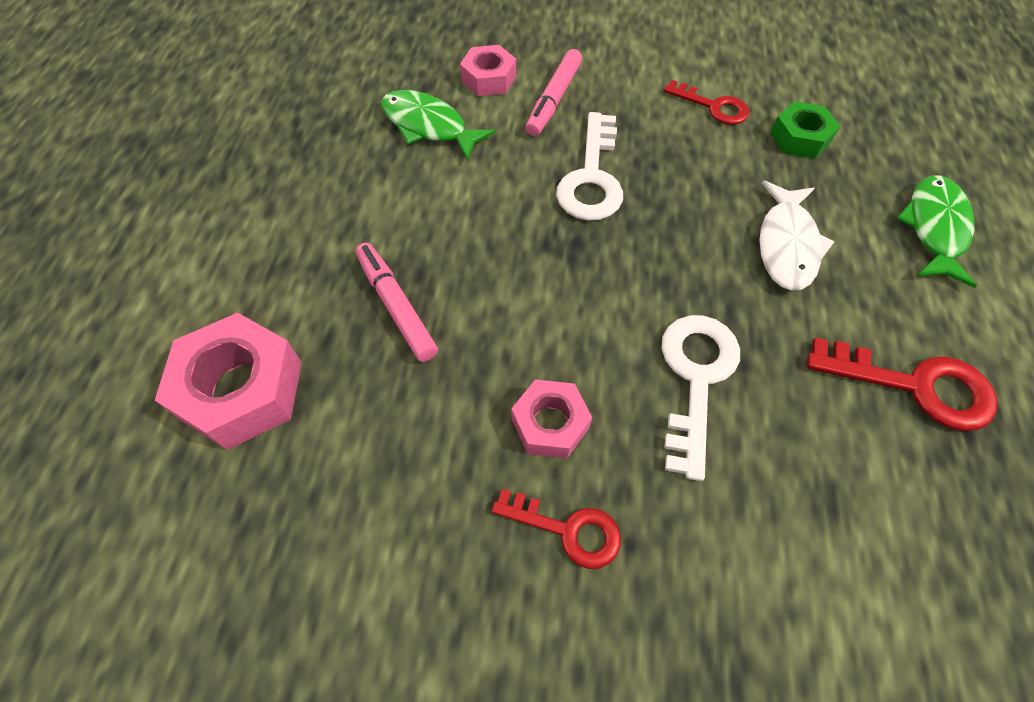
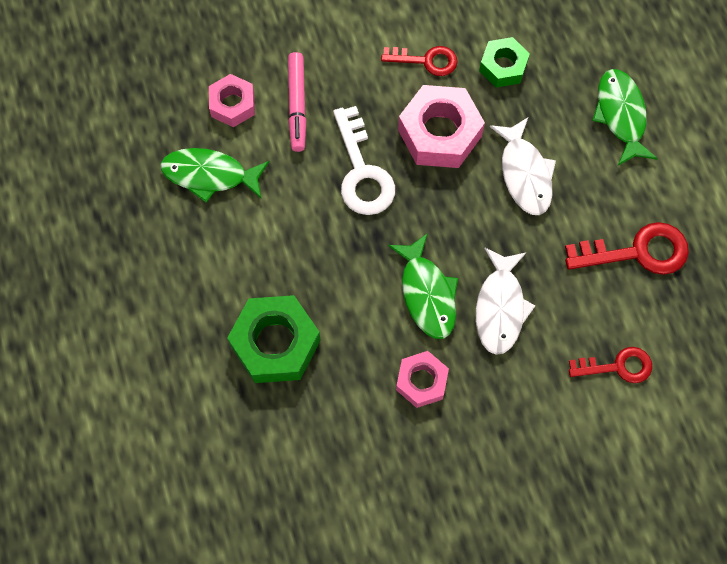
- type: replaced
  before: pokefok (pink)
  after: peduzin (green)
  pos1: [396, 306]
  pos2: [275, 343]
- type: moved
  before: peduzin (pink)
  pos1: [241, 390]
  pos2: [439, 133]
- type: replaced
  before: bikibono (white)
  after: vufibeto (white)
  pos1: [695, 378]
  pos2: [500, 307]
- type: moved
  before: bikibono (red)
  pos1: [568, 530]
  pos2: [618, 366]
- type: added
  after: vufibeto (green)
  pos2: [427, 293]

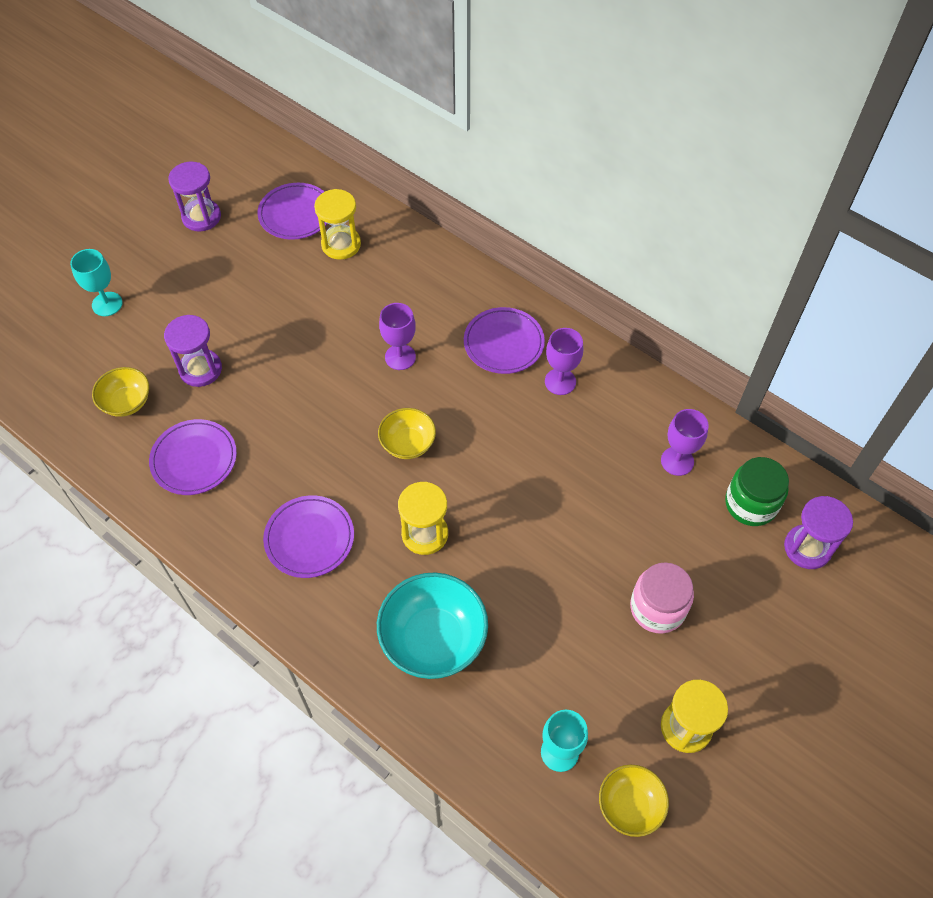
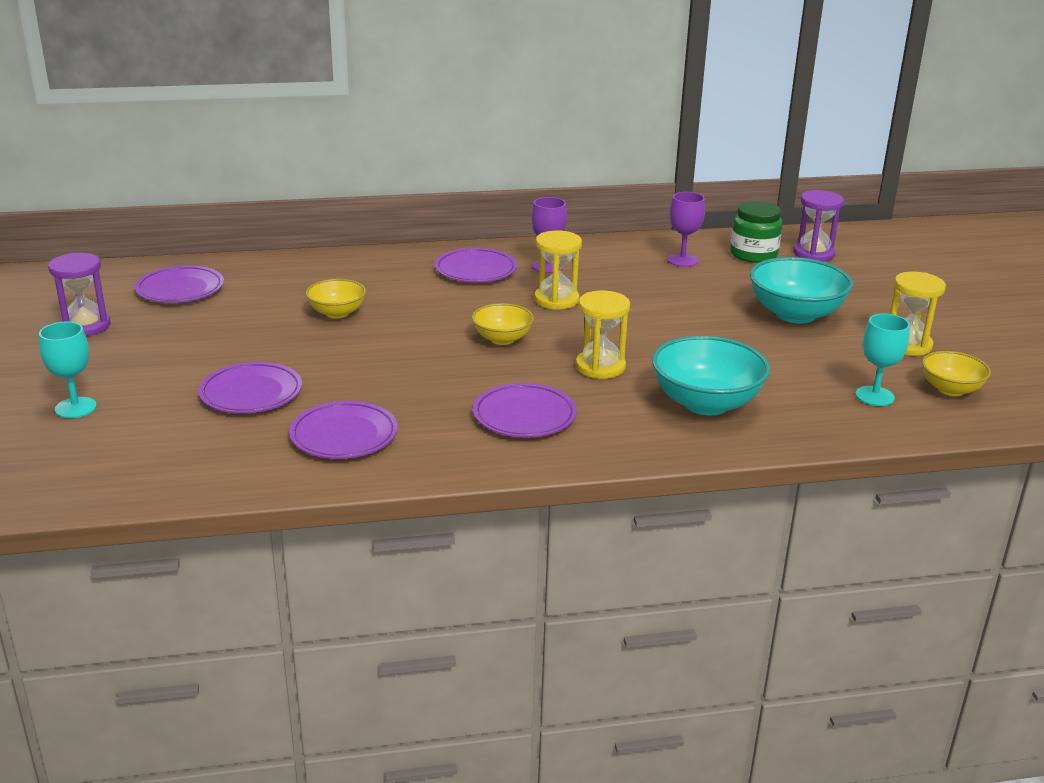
- type: moved
  before: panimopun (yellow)
  pos1: [341, 244]
  pos2: [556, 300]
- type: removed
  before: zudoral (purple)
  pos1: [400, 357]
- type: replaced
  before: panimopun (purple)
  after: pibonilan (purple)
  pos1: [200, 369]
  pos2: [251, 393]
- type: moved
  before: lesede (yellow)
  pos1: [127, 402]
  pos2: [337, 313]
- type: replaced
  before: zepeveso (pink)
  after: lesede (turquoise)
  pos1: [657, 608]
  pos2: [795, 314]

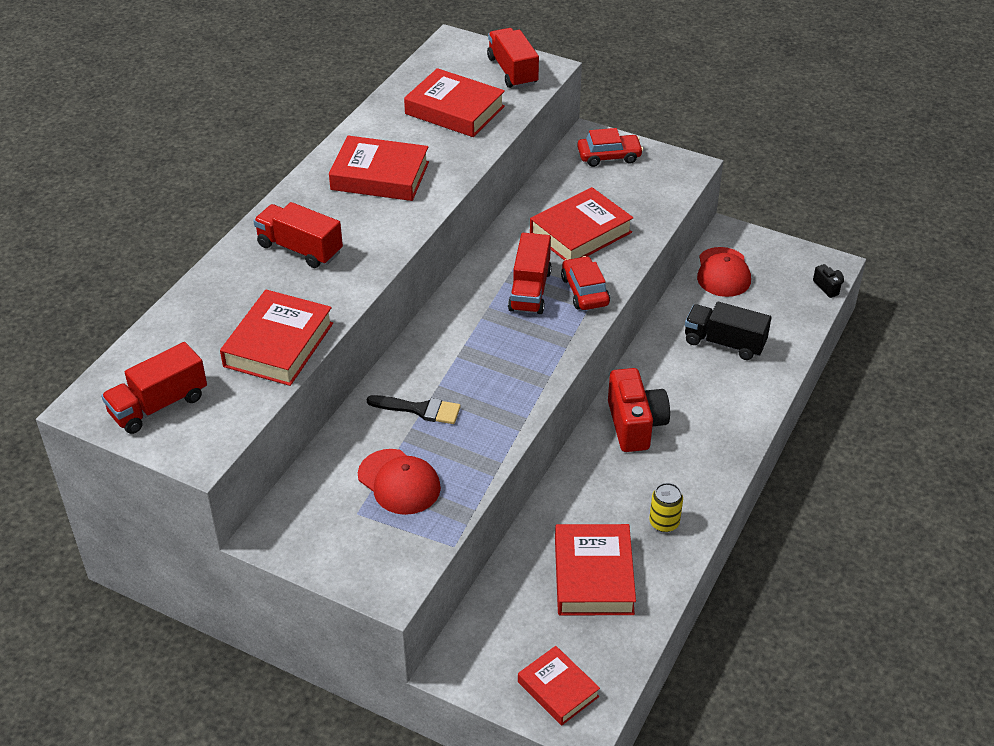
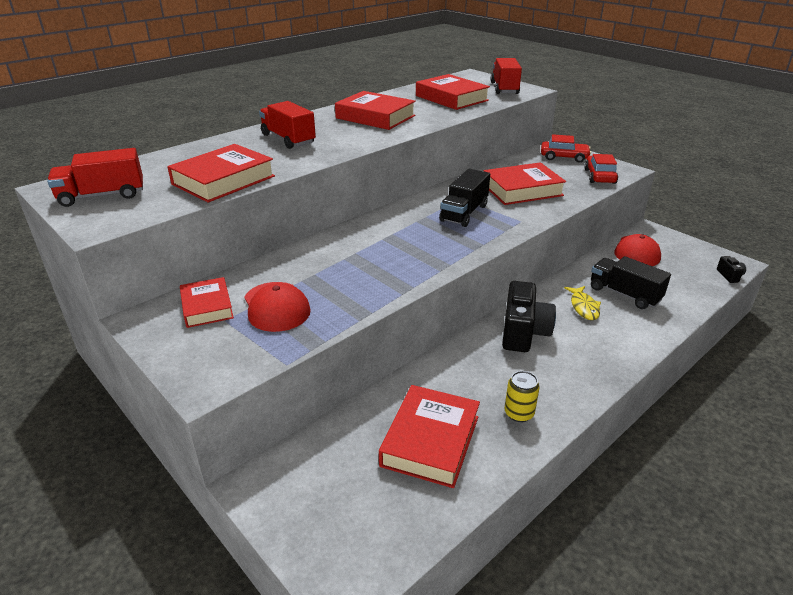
- type: recoloured
  before: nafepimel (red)
  after: nafepimel (black)
  pos1: [530, 290]
  pos2: [464, 213]
- type: moved
  before: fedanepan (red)
  pos1: [584, 291]
  pos2: [599, 176]
- type: recoloured
  before: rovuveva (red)
  after: rovuveva (black)
  pos1: [635, 425]
  pos2: [523, 333]
- type: removed
  before: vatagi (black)
  pos1: [420, 409]
- type: moved
  before: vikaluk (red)
  pos1: [558, 689]
  pos2: [207, 307]
- type: added
  after: vufibeto (yellow)
  pos2: [583, 307]

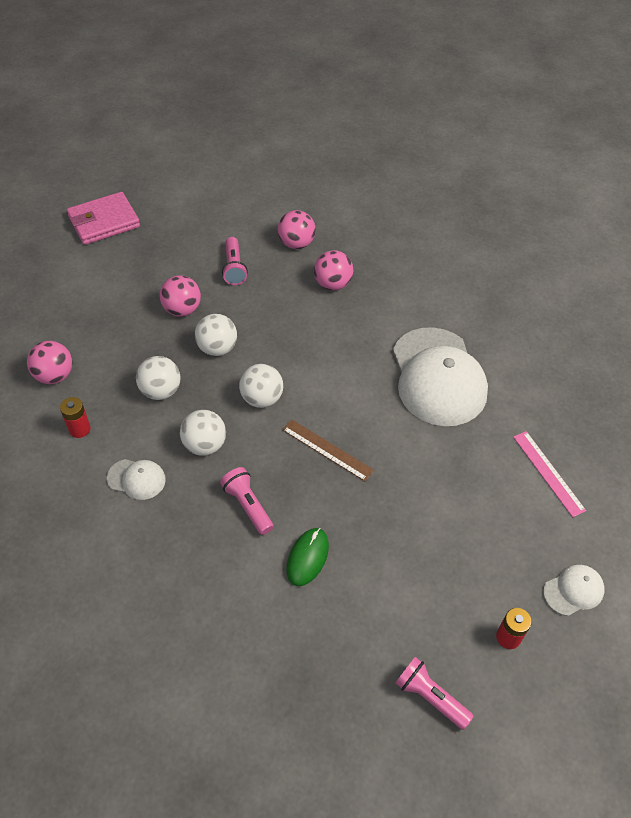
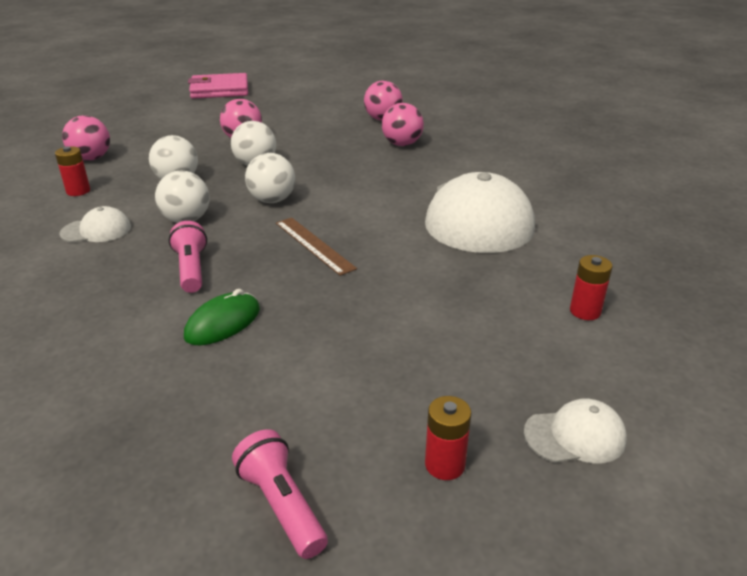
- type: removed
  before: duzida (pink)
  pos1: [234, 268]
- type: replaced
  before: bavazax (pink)
  after: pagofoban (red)
  pos1: [548, 473]
  pos2: [585, 311]
- type: turned
  before: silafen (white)
  pos1: [136, 479]
  pos2: [96, 230]
  turn: -45

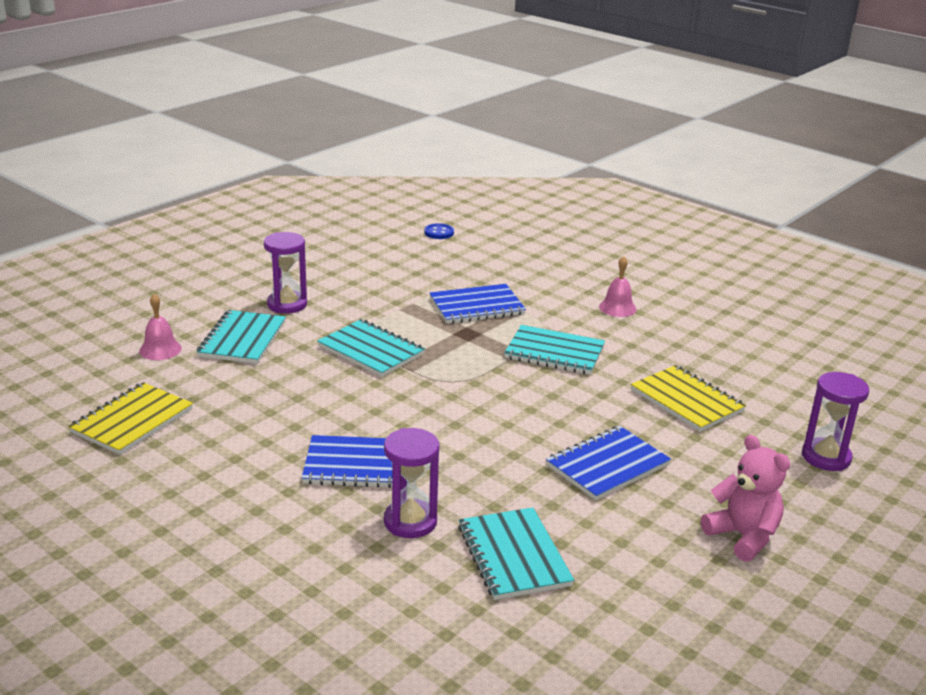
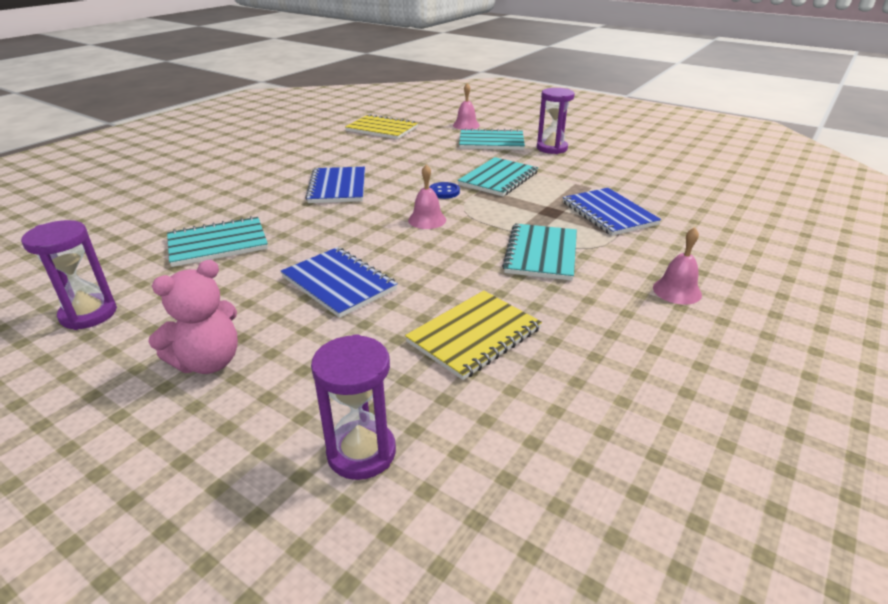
- type: moved
  before: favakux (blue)
  pos1: [439, 233]
  pos2: [444, 192]
- type: moved
  before: panimopun (purple)
  pos1: [410, 521]
  pos2: [88, 314]
- type: added
  after: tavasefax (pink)
  pos2: [427, 220]

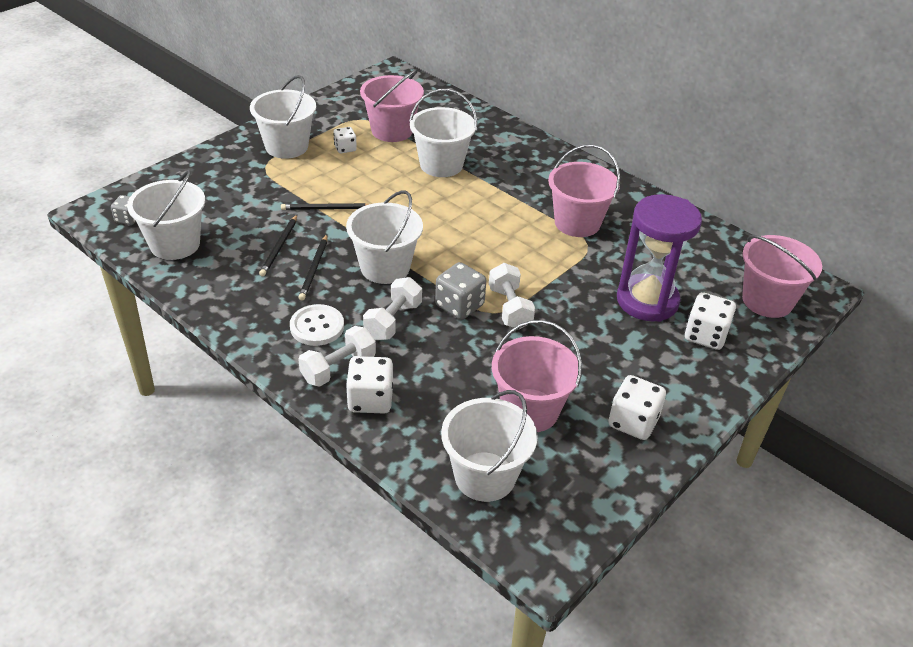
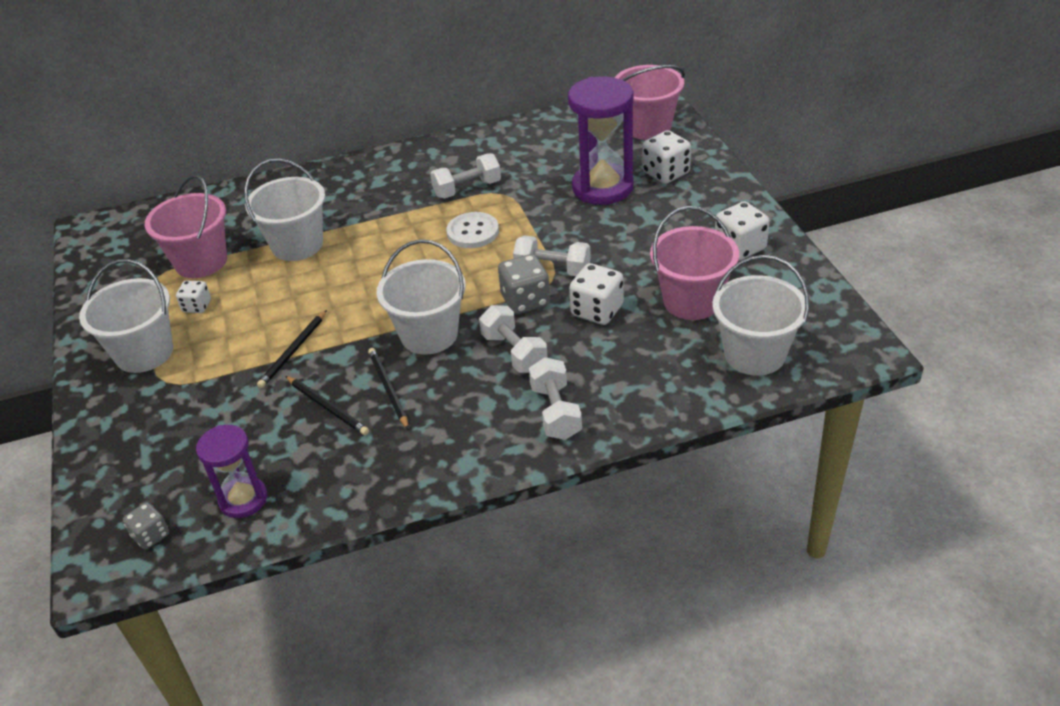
- type: replaced
  before: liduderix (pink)
  after: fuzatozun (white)
  pos1: [577, 223]
  pos2: [467, 189]
- type: replaced
  before: liduderix (white)
  after: panimopun (purple)
  pos1: [175, 244]
  pos2: [243, 499]
- type: turned
  before: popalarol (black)
  pos1: [314, 269]
  pos2: [388, 389]
  turn: -150
- type: moved
  before: favakux (white)
  pos1: [317, 327]
  pos2: [473, 232]
- type: moved
  before: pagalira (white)
  pos1: [370, 400]
  pos2: [597, 310]

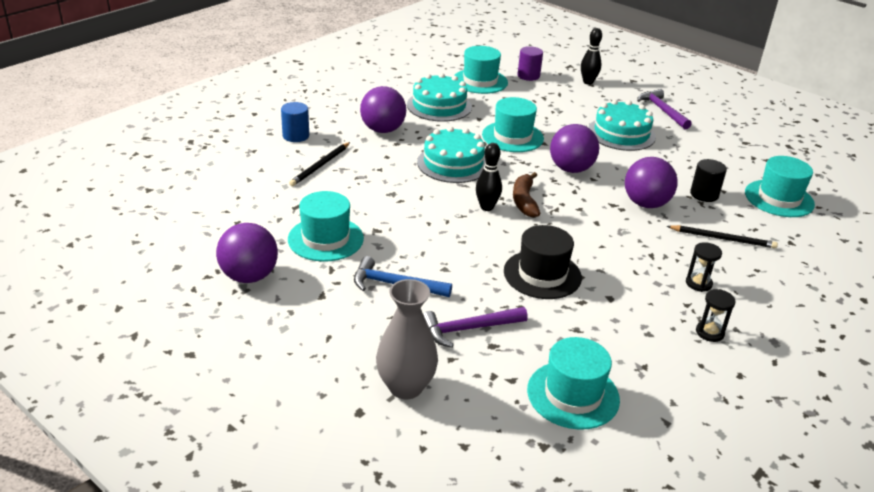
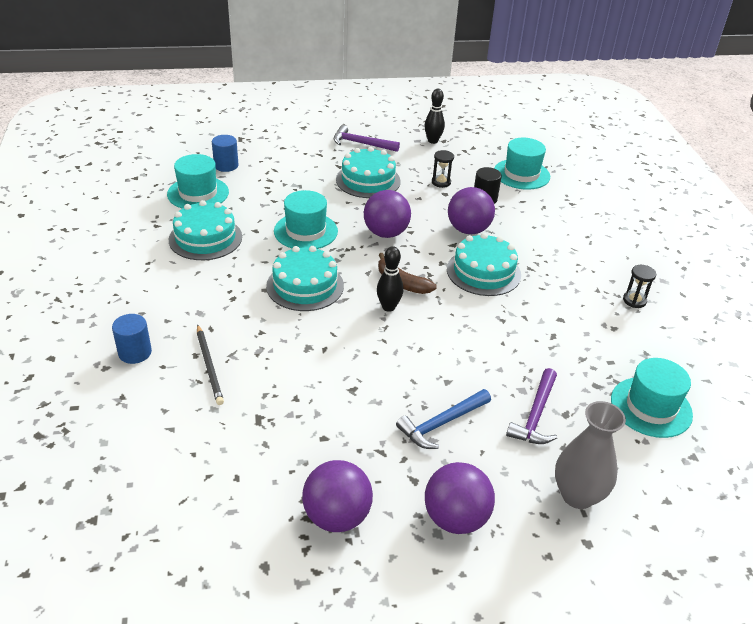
- type: moved
  before: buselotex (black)
  pos1: [588, 82]
  pos2: [433, 141]
- type: recoloured
  before: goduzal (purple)
  after: goduzal (blue)
  pos1: [528, 76]
  pos2: [226, 166]
- type: moved
  before: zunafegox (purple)
  pos1: [383, 130]
  pos2: [455, 518]
- type: removed
  before: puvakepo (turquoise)
  pos1: [325, 239]
- type: removed
  before: puvakepo (black)
  pos1: [542, 274]
- type: removed
  before: popalarol (black)
  pos1: [723, 239]
- type: moved
  before: panimopun (black)
  pos1: [698, 283]
  pos2: [441, 182]
- type: added
  after: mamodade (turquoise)
  pos2: [483, 272]

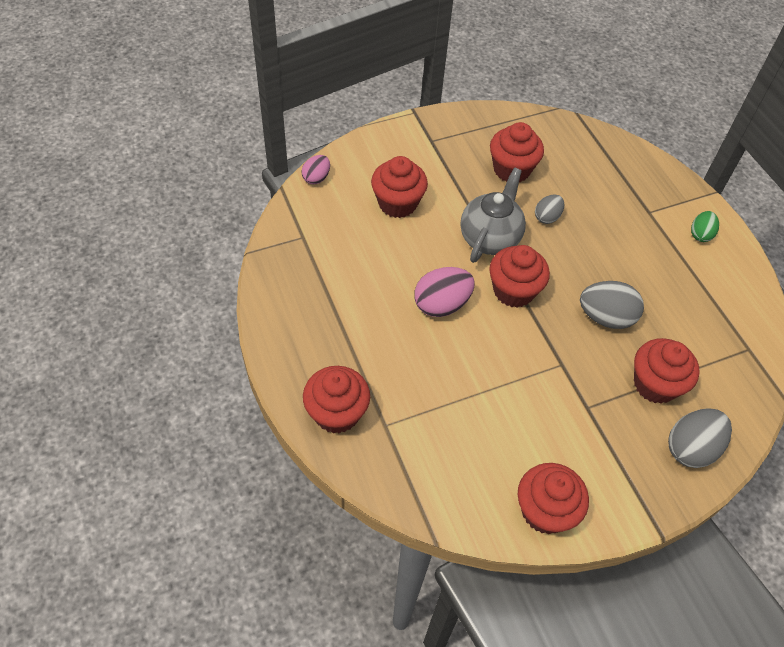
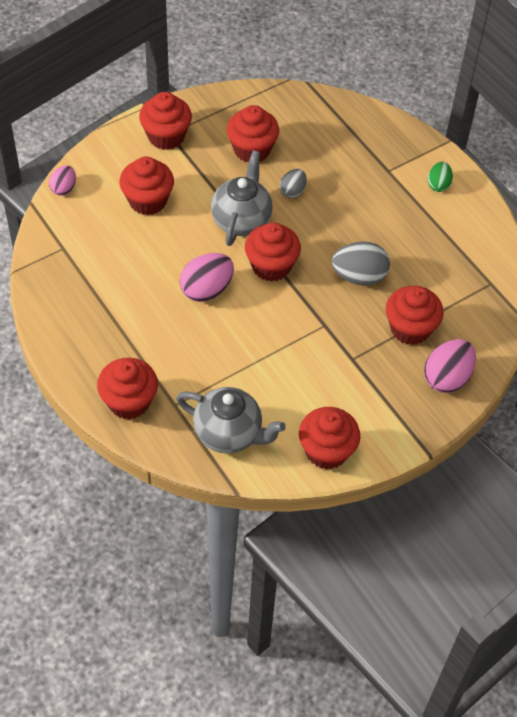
- type: recoloured
  before: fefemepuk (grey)
  after: fefemepuk (pink)
  pos1: [691, 448]
  pos2: [447, 378]
- type: added
  after: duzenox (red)
  pos2: [166, 136]
- type: added
  after: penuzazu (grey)
  pos2: [229, 434]

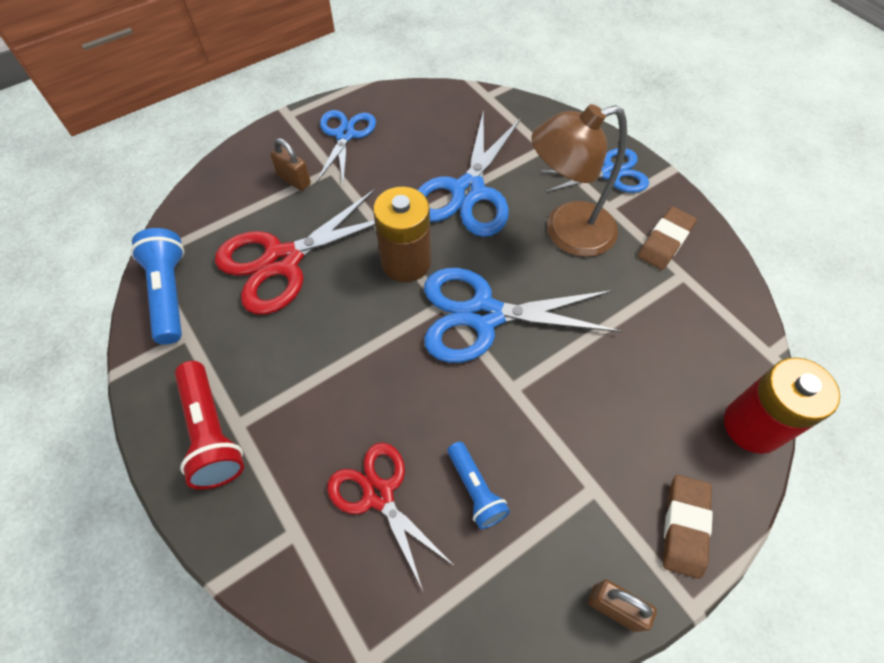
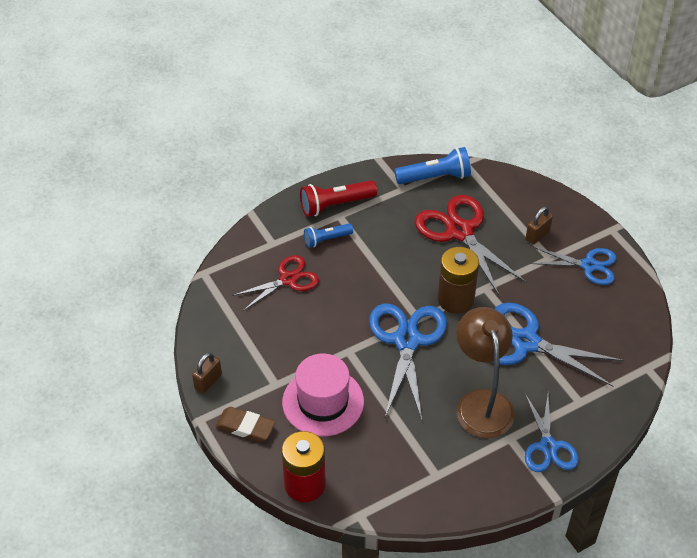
- type: removed
  before: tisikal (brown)
  pos1: [665, 241]
- type: moved
  before: duzida (blue)
  pos1: [475, 490]
  pos2: [326, 239]
- type: added
  after: puvakepo (pink)
  pos2: [323, 402]

